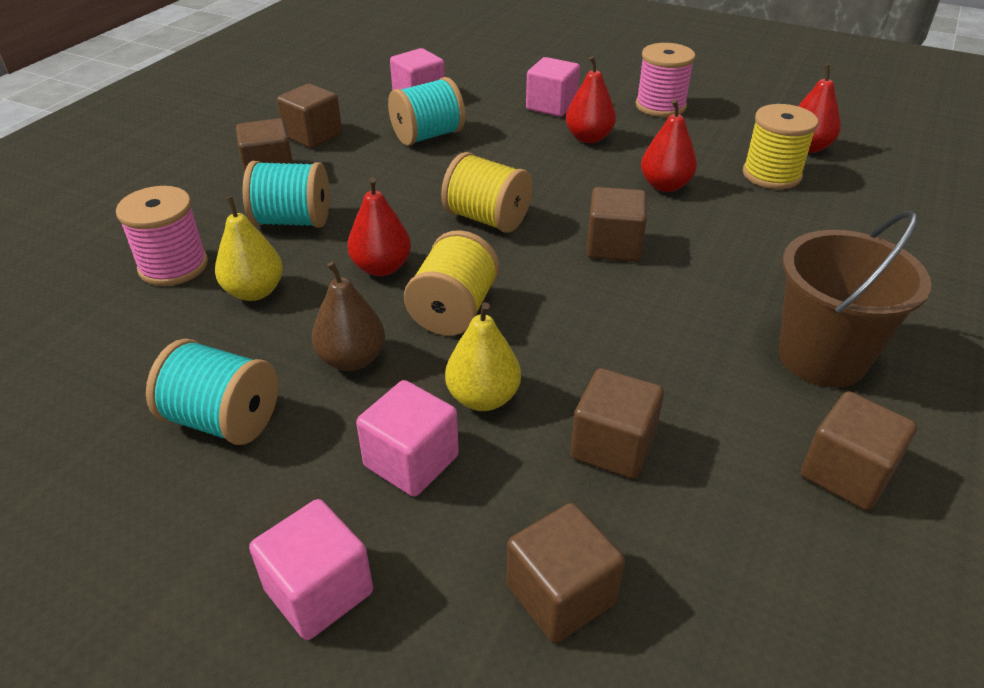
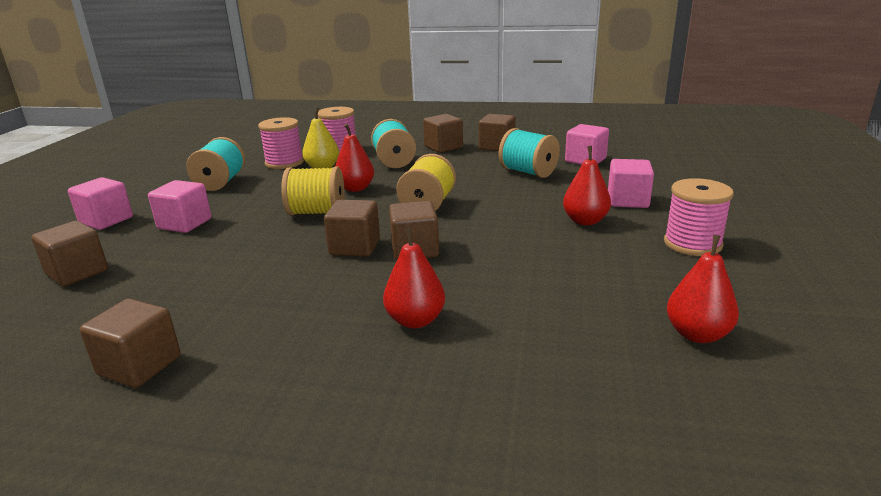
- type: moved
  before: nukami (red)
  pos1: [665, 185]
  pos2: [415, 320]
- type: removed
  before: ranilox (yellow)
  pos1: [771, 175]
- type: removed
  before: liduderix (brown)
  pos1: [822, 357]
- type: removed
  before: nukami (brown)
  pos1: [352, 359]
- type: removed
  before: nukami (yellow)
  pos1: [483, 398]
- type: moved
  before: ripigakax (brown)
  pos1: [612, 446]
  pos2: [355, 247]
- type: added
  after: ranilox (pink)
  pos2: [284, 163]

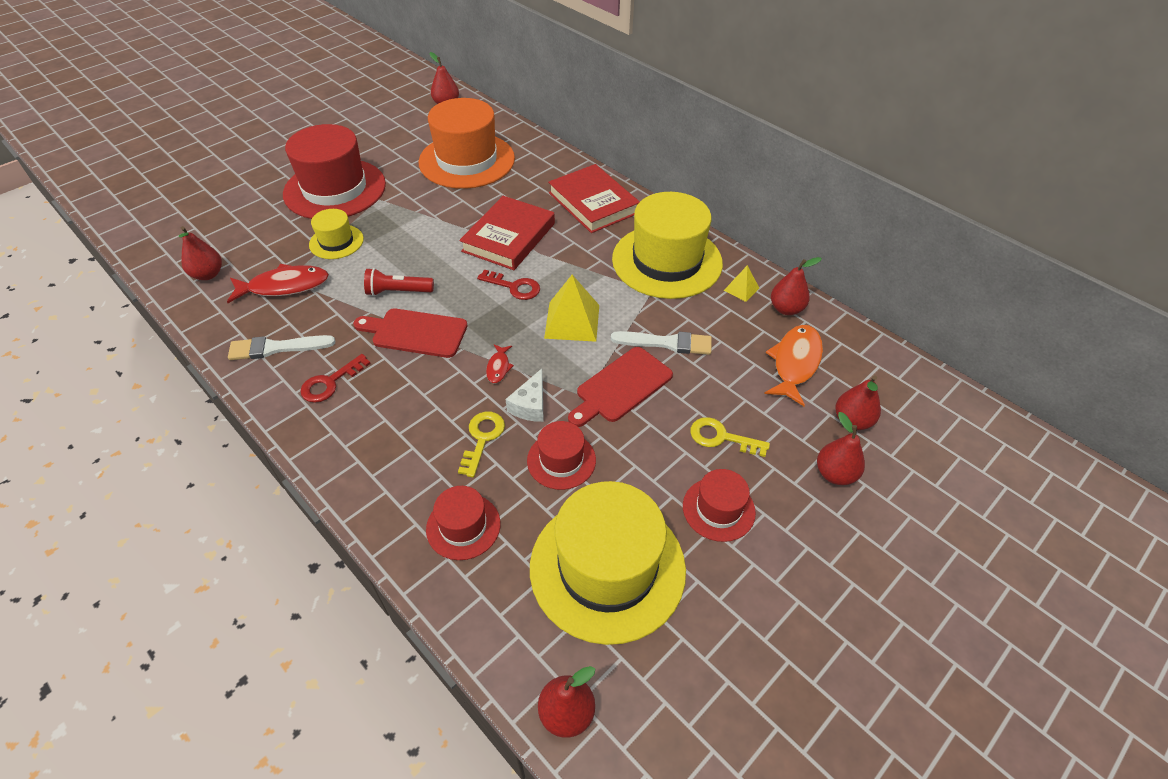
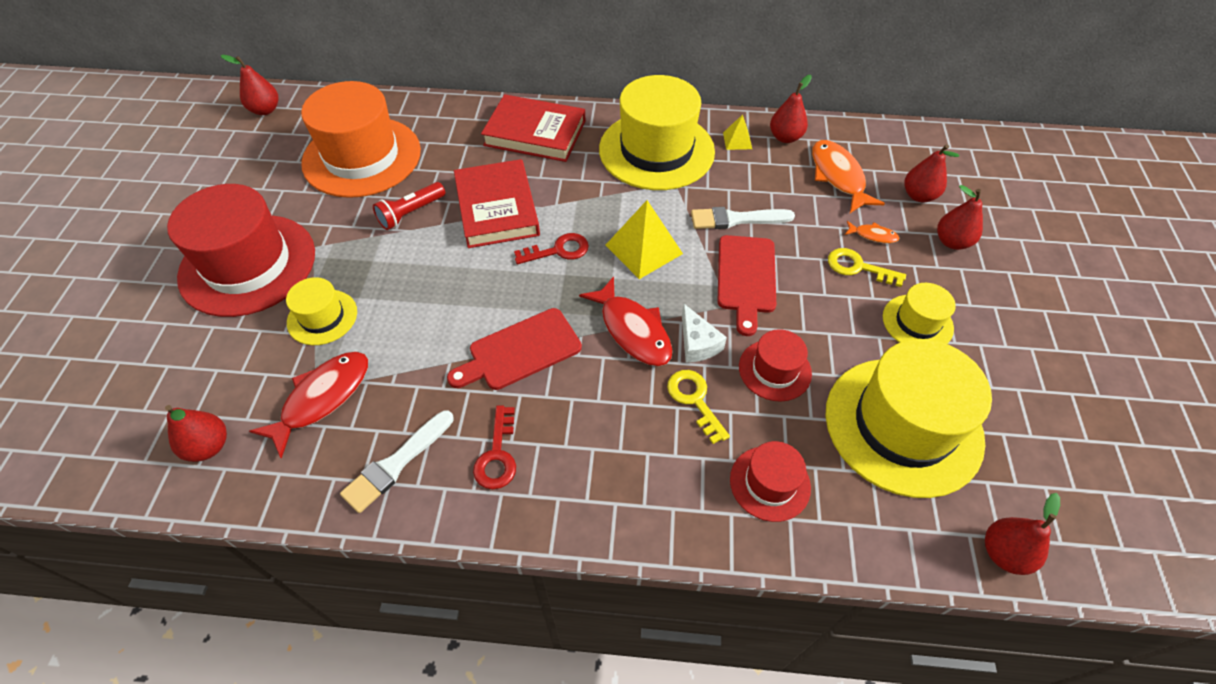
- type: moved
  before: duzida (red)
  pos1: [398, 291]
  pos2: [410, 213]
- type: turned
  before: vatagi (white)
  pos1: [666, 343]
  pos2: [736, 219]
  turn: -150
- type: resized
  before: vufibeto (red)
  pos1: [498, 367]
  pos2: [632, 330]
  scale: 2.05
- type: turned
  before: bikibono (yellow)
  pos1: [721, 437]
  pos2: [858, 267]
  turn: 45
- type: recoloured
  before: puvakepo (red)
  after: puvakepo (yellow)
  pos1: [718, 509]
  pos2: [917, 322]
- type: added
  after: vufibeto (orange)
  pos2: [873, 235]

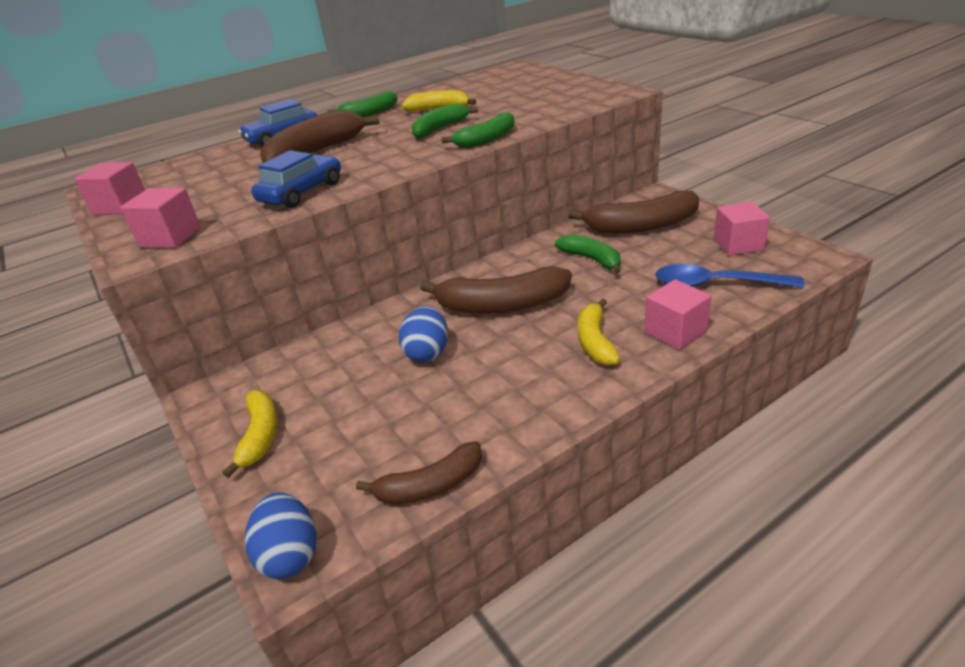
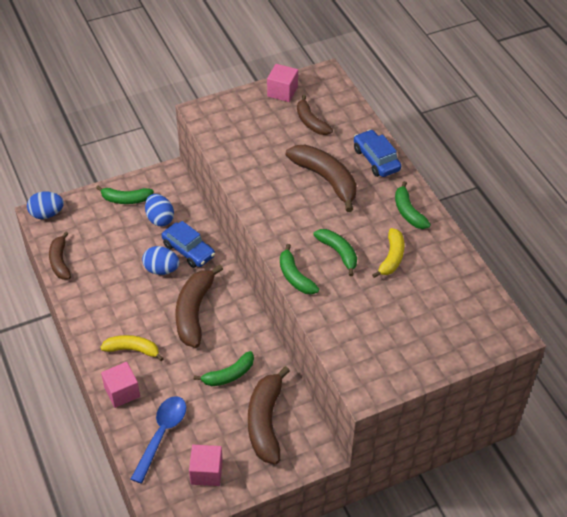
- type: moved
  before: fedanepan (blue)
  pos1: [301, 192]
  pos2: [188, 250]
- type: removed
  before: ripigakax (pink)
  pos1: [170, 237]
- type: recoloured
  before: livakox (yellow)
  after: livakox (green)
  pos1: [260, 435]
  pos2: [126, 199]
- type: added
  after: livakox (brown)
  pos2: [311, 122]
- type: added
  after: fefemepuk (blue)
  pos2: [160, 219]

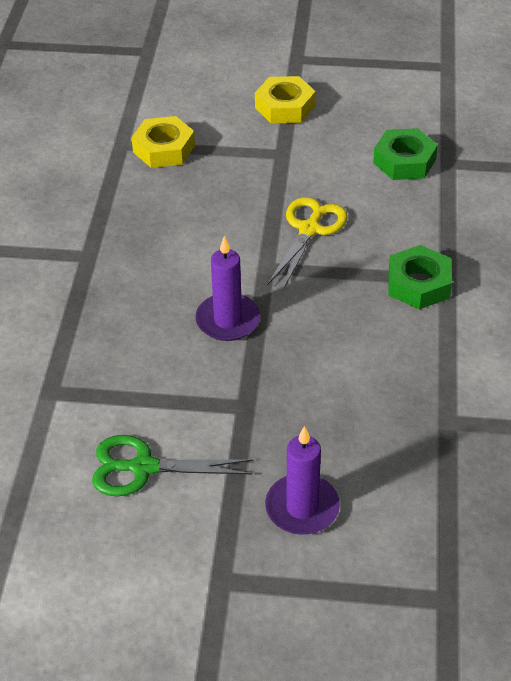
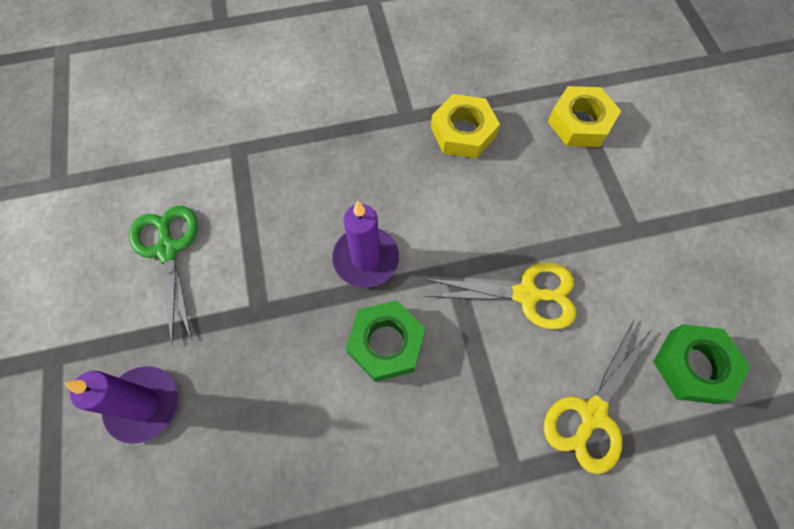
- type: moved
  before: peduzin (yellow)
  pos1: [285, 107]
  pos2: [463, 132]
- type: moved
  before: peduzin (green)
  pos1: [418, 284]
  pos2: [386, 343]
- type: added
  after: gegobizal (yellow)
  pos2: [592, 414]

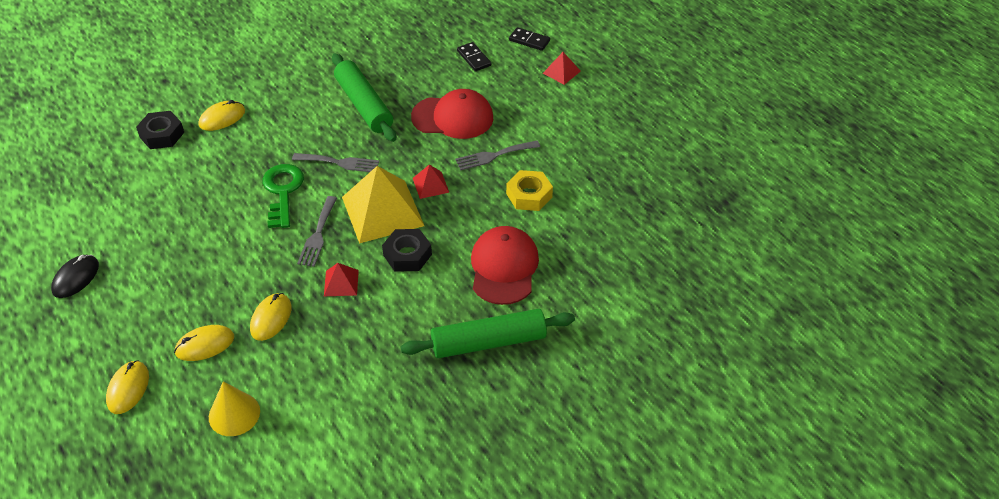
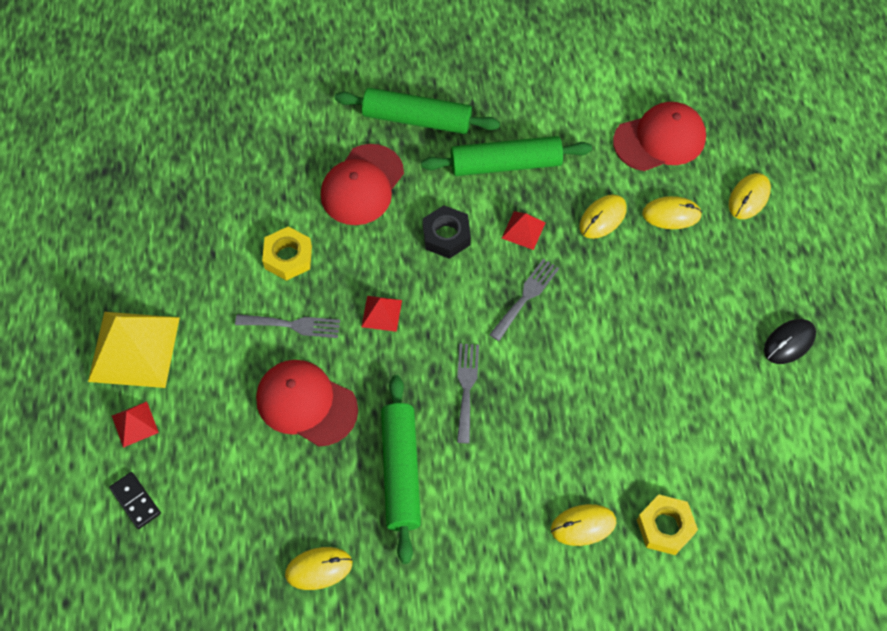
- type: removed
  before: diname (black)
  pos1: [474, 58]
- type: recoloured
  before: peduzin (black)
  after: peduzin (yellow)
  pos1: [162, 135]
  pos2: [665, 527]
- type: turned
  before: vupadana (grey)
  pos1: [339, 163]
  pos2: [466, 387]
  turn: 60
- type: removed
  before: bikibono (green)
  pos1: [282, 191]
- type: moved
  before: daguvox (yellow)
  pos1: [382, 211]
  pos2: [134, 349]
- type: replaced
  before: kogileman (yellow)
  after: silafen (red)
  pos1: [234, 414]
  pos2: [659, 139]
- type: added
  after: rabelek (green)
  pos2: [506, 164]
- type: added
  after: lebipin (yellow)
  pos2: [319, 569]

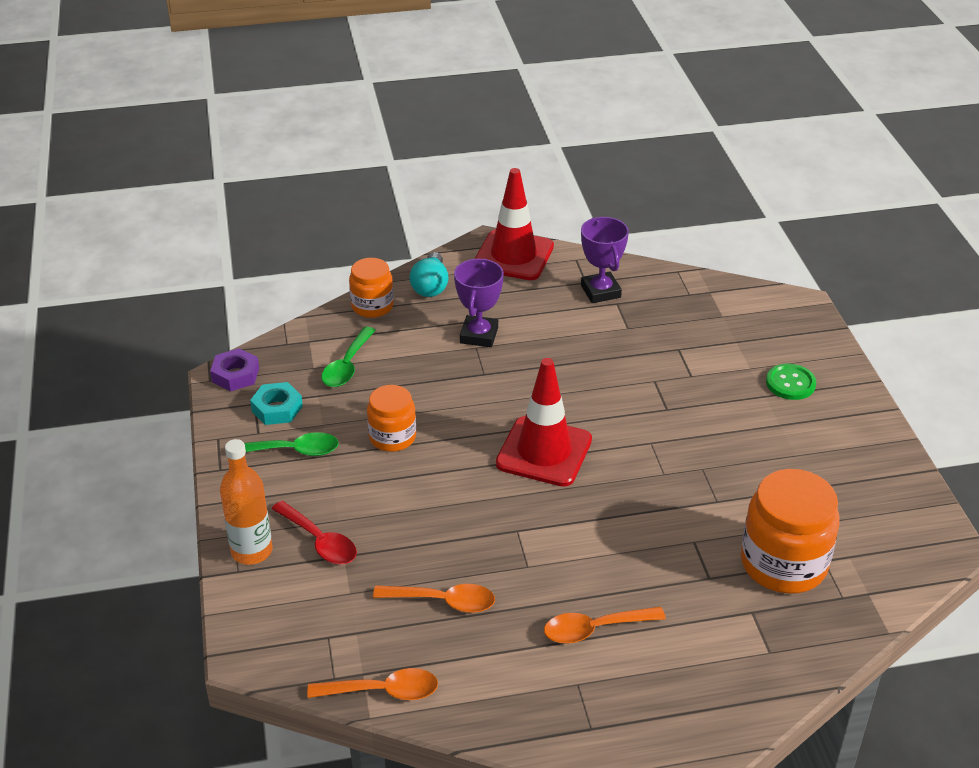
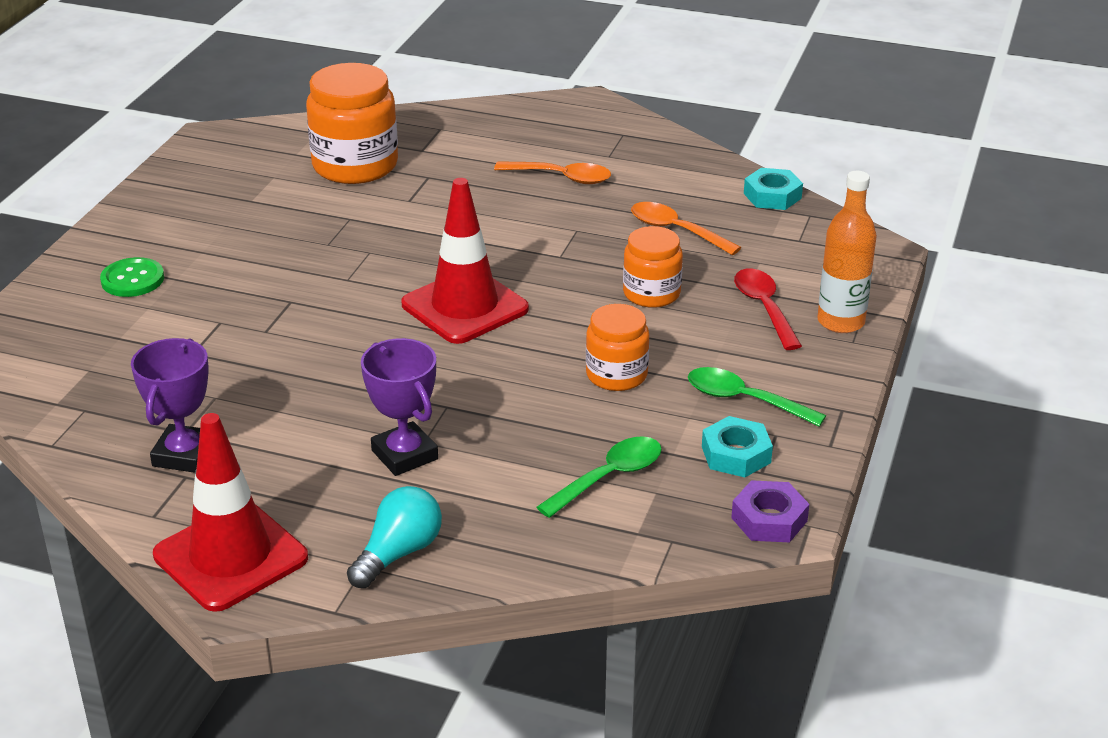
- type: moved
  before: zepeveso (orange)
  pos1: [372, 306]
  pos2: [651, 293]
- type: turned
  before: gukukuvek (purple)
  pos1: [479, 335]
  pos2: [404, 455]
  turn: -75
- type: replaced
  before: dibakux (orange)
  after: peduzin (turquoise)
  pos1: [383, 691]
  pos2: [772, 196]

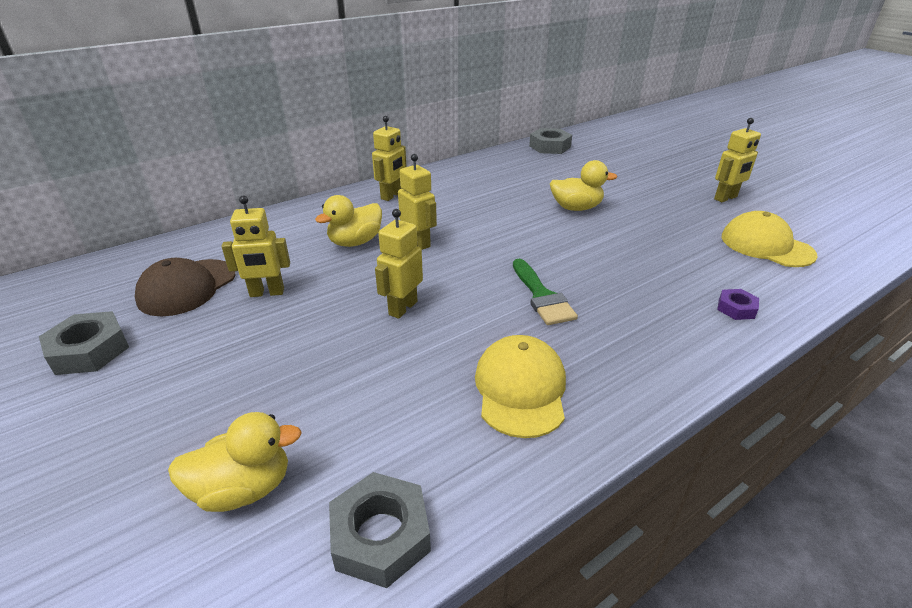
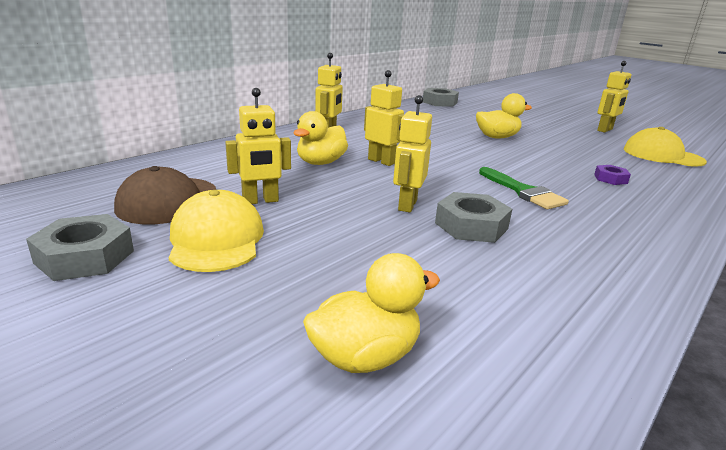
- type: moved
  before: peduzin (purple)
  pos1: [736, 308]
  pos2: [610, 179]
- type: moved
  before: silafen (yellow)
  pos1: [520, 389]
  pos2: [216, 239]
- type: moved
  before: peduzin (grey)
  pos1: [380, 535]
  pos2: [471, 226]

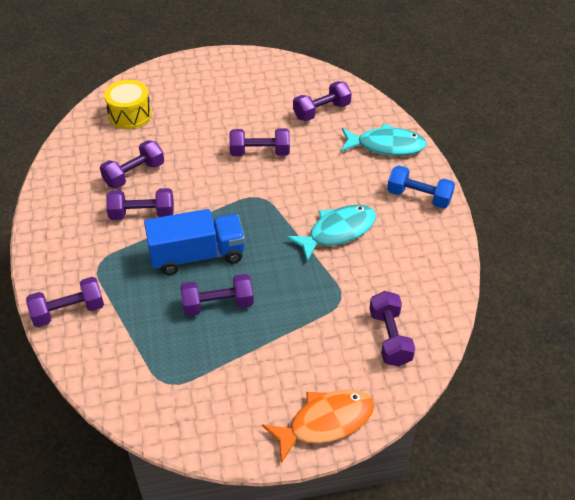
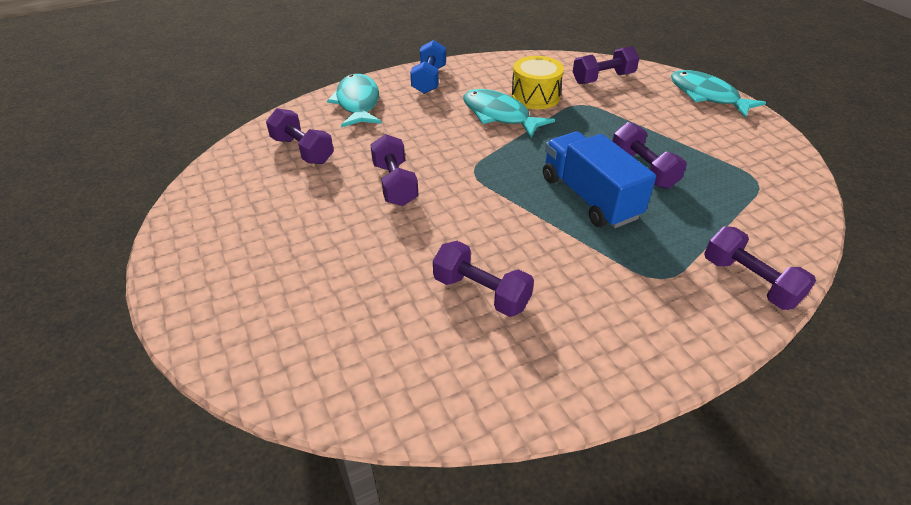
- type: moved
  before: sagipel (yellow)
  pos1: [130, 115]
  pos2: [535, 96]
- type: removed
  before: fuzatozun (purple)
  pos1: [142, 214]
- type: recoloured
  before: vufibeto (orange)
  after: vufibeto (turquoise)
  pos1: [325, 422]
  pos2: [706, 96]

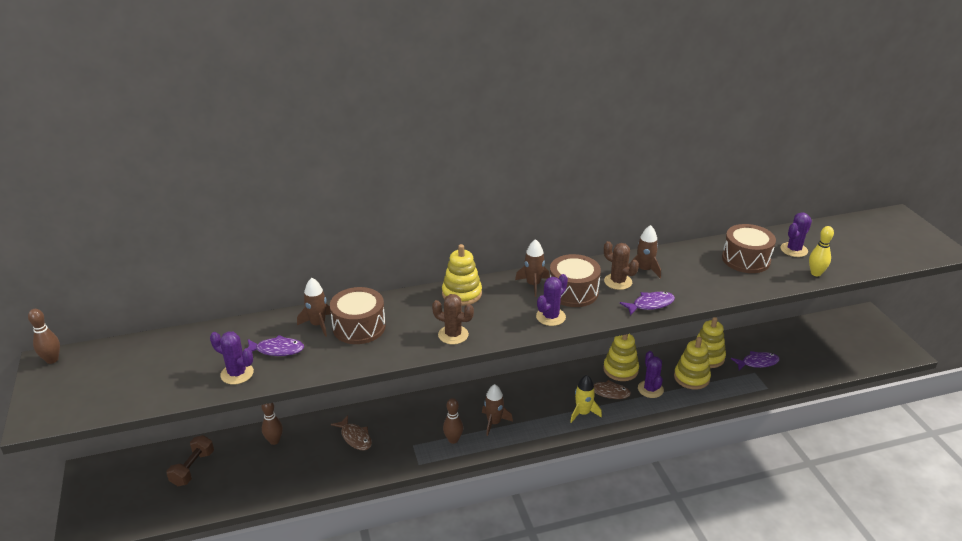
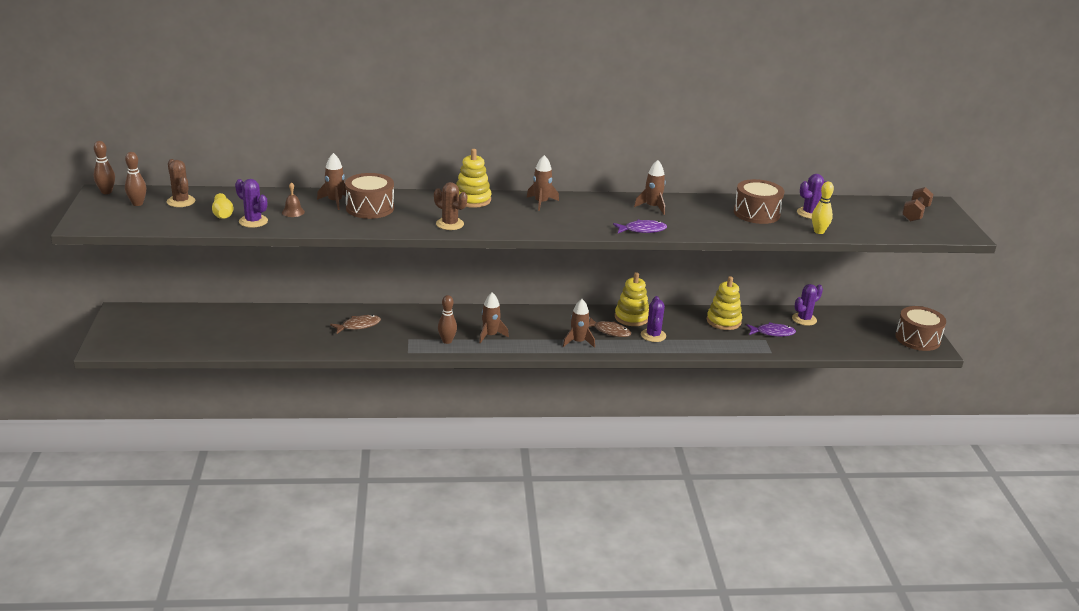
- type: moved
  before: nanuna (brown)
  pos1: [618, 282]
  pos2: [181, 201]
- type: moved
  before: sagipel (brown)
  pos1: [573, 292]
  pos2: [917, 339]
- type: moved
  before: nanuna (purple)
  pos1: [550, 317]
  pos2: [804, 319]
- type: replaced
  before: vufibeto (purple)
  after: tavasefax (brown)
  pos1: [277, 350]
  pos2: [293, 212]
- type: removed
  before: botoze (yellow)
  pos1: [691, 377]
- type: recoloured
  before: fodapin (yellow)
  after: fodapin (brown)
  pos1: [583, 413]
  pos2: [578, 342]
- type: moved
  before: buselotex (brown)
  pos1: [274, 441]
  pos2: [137, 204]
- type: turned
  before: vufibeto (brown)
  pos1: [355, 437]
  pos2: [358, 326]
  turn: -90
- type: moved
  before: fuzatozun (brown)
  pos1: [193, 468]
  pos2: [915, 214]
- type: added
  after: buselotex (yellow)
  pos2: [223, 214]

